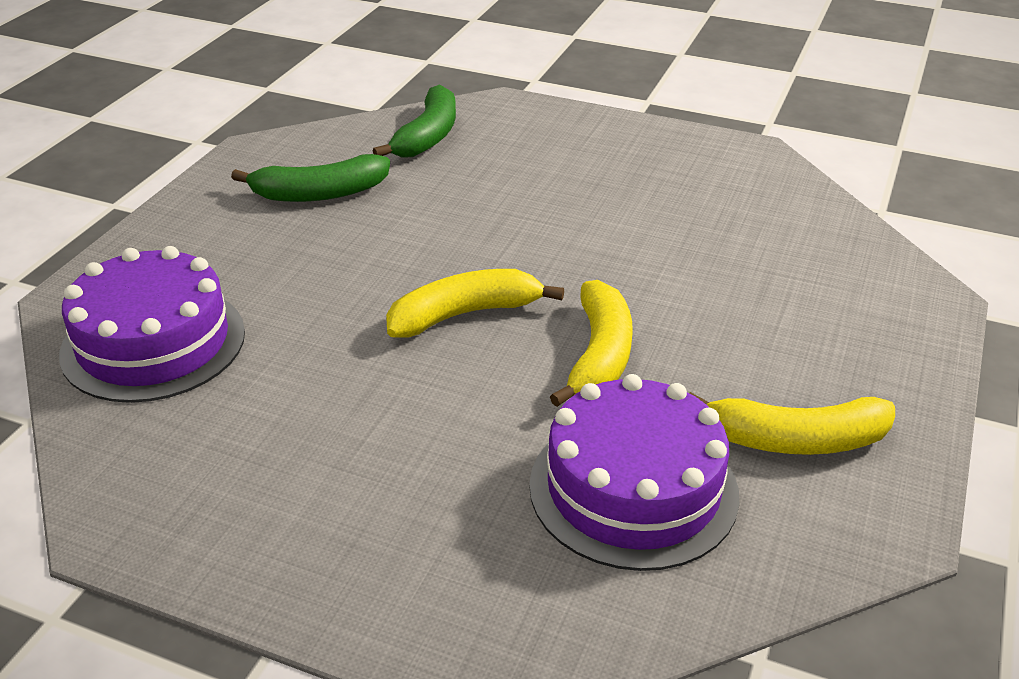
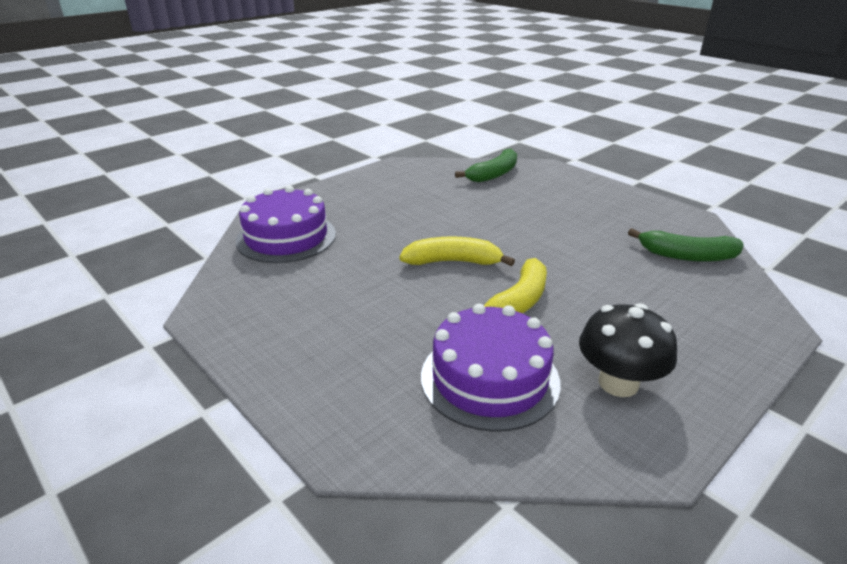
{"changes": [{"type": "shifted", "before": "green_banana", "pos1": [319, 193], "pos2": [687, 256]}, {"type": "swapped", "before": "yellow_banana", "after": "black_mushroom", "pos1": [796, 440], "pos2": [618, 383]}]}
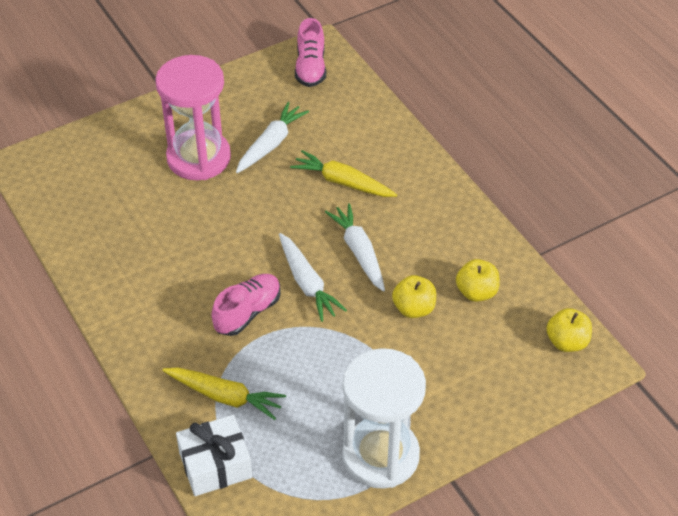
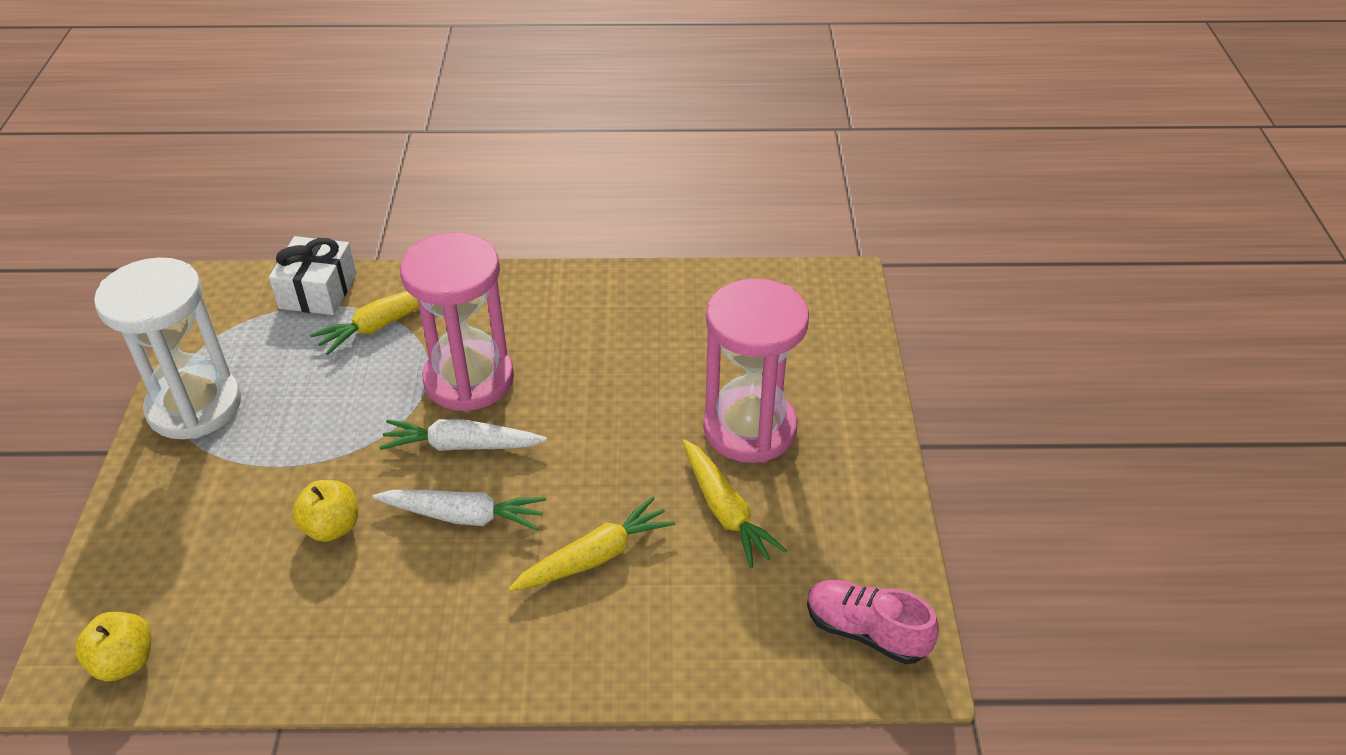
{"changes": [{"type": "swapped", "before": "pink_shoe", "after": "pink_hourglass", "pos1": [247, 312], "pos2": [469, 379]}, {"type": "repainted", "before": "white_carrot", "after": "yellow_carrot", "pos1": [271, 144], "pos2": [725, 511]}, {"type": "gone", "before": "yellow_apple", "pos1": [476, 292]}]}
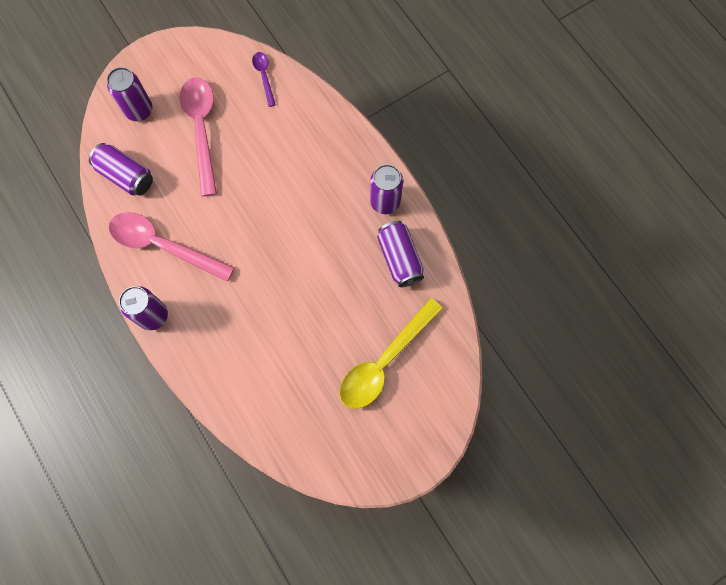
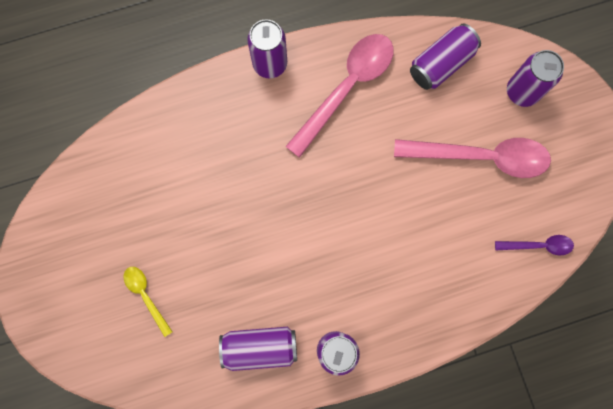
{"changes": [{"type": "scaled", "before": "yellow_spoon", "pos1": [384, 361], "pos2": [146, 296], "scale": 0.49}]}
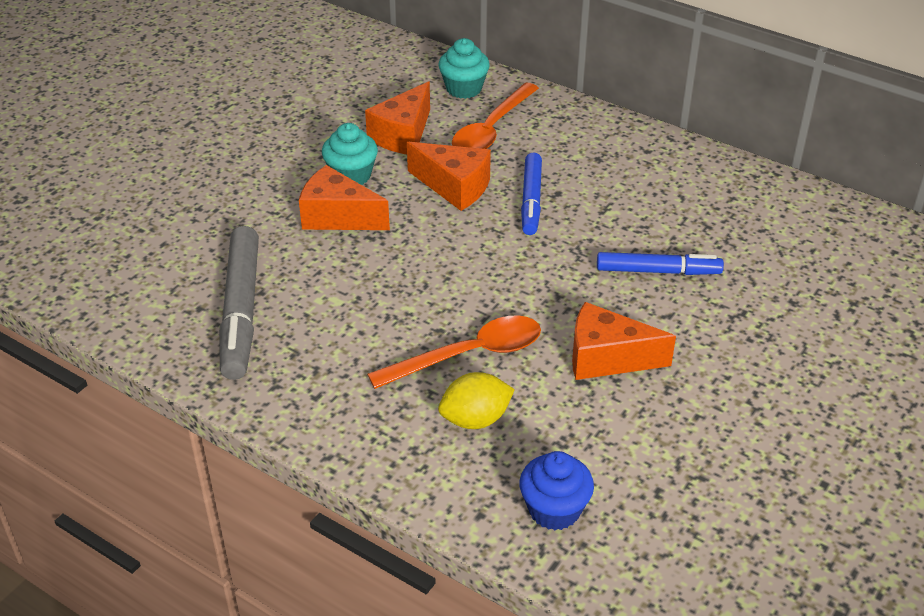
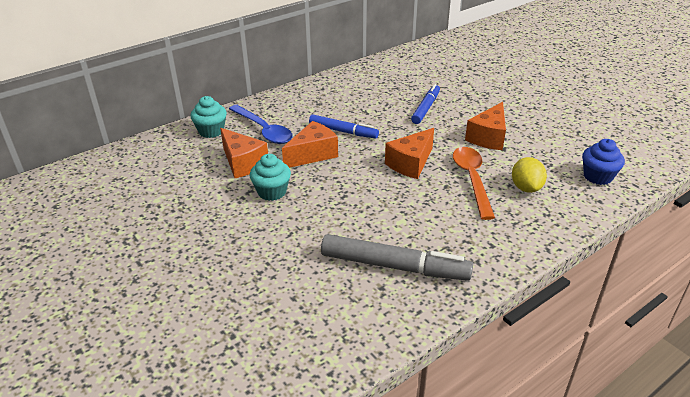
{"changes": [{"type": "shifted", "before": "orange_cheese", "pos1": [338, 217], "pos2": [411, 164]}, {"type": "repainted", "before": "orange_spoon", "after": "blue_spoon", "pos1": [491, 129], "pos2": [264, 130]}]}
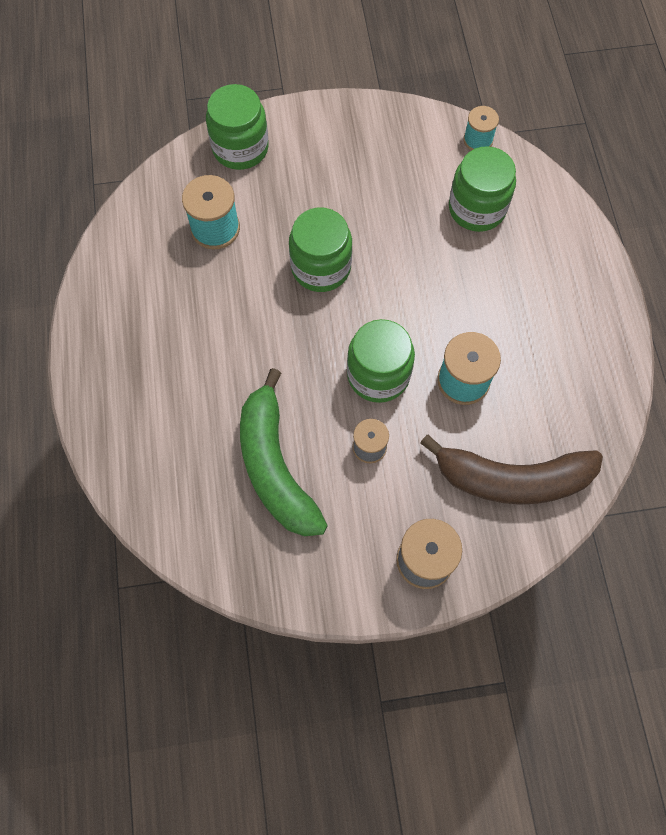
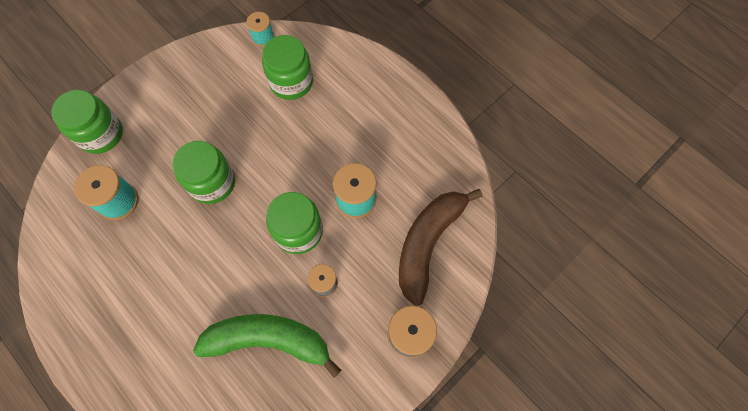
{"changes": [{"type": "rotated", "before": "green_banana", "pos1": [275, 466], "pos2": [269, 340], "turn": 150}, {"type": "rotated", "before": "brown_banana", "pos1": [512, 479], "pos2": [428, 243], "turn": 150}]}
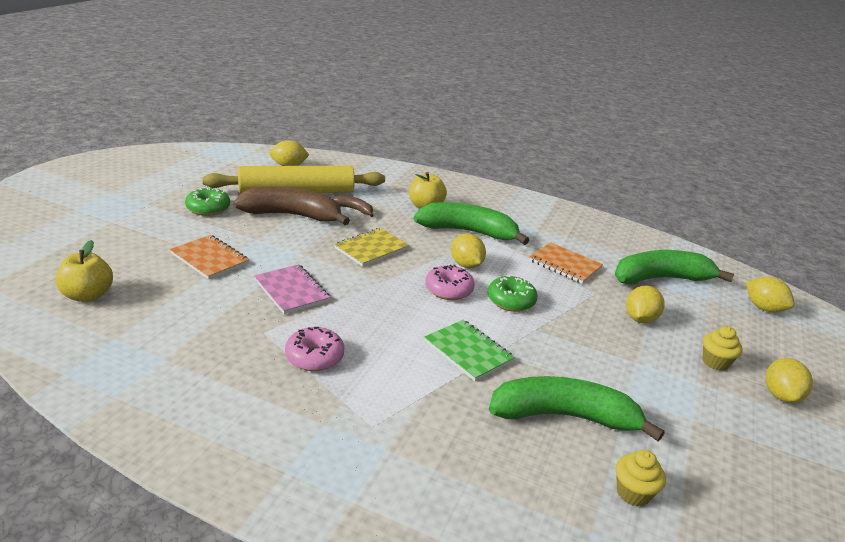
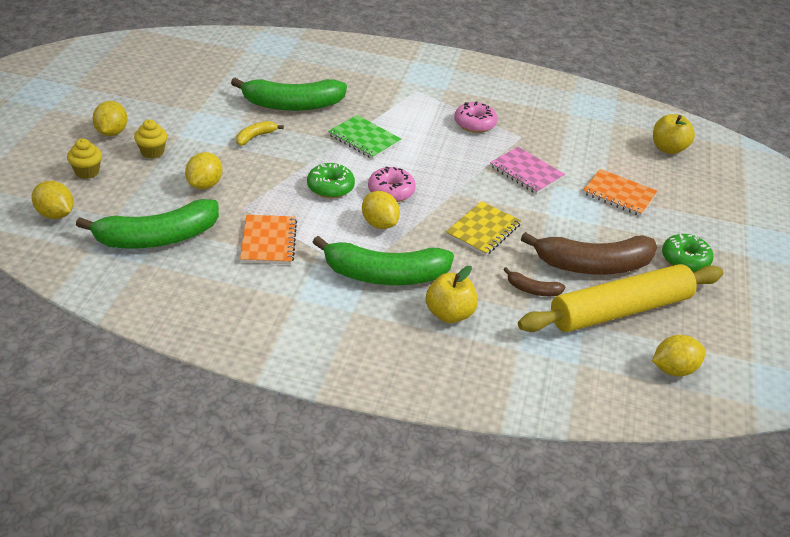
{"changes": [{"type": "rotated", "before": "orange_notebook", "pos1": [565, 264], "pos2": [268, 241], "turn": 60}, {"type": "shifted", "before": "yellow_cupcake", "pos1": [633, 493], "pos2": [87, 172]}, {"type": "new", "after": "yellow_banana", "pos2": [255, 137]}]}
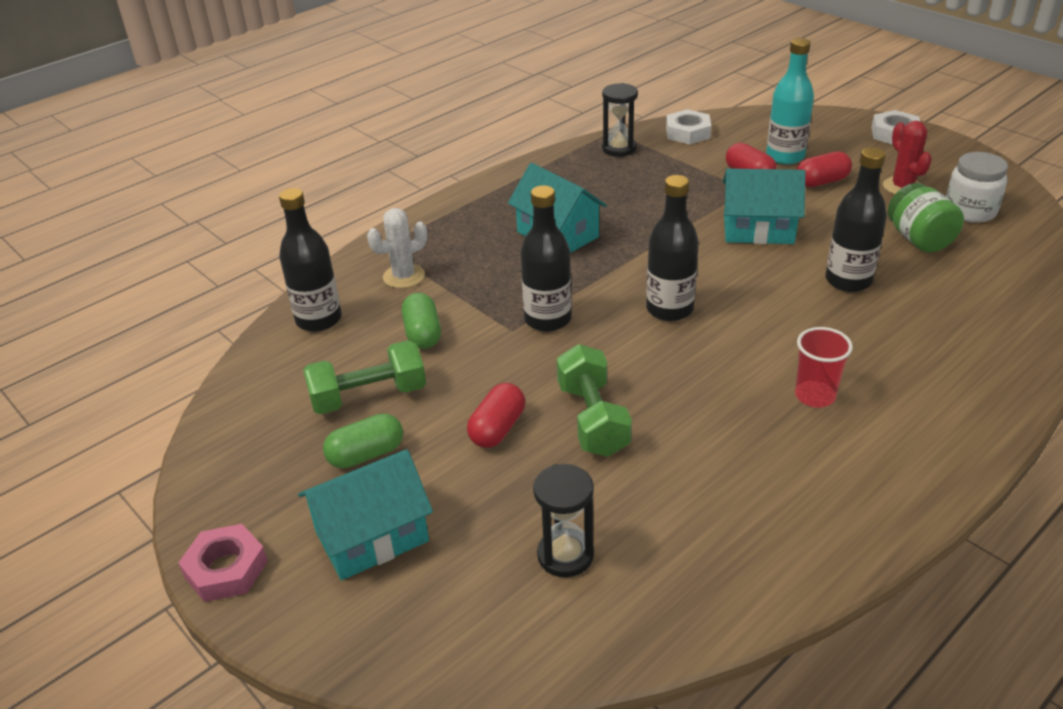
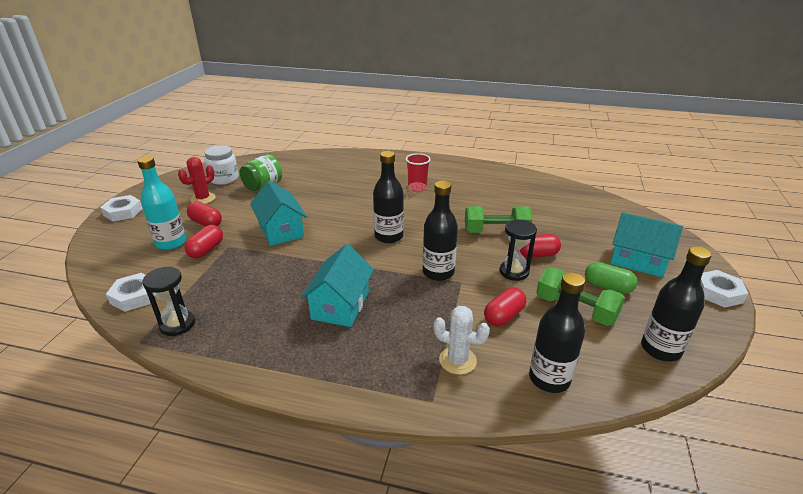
{"changes": [{"type": "repainted", "before": "pink_nut", "after": "white_nut", "pos1": [226, 569], "pos2": [718, 293]}, {"type": "repainted", "before": "green_capsule", "after": "red_capsule", "pos1": [423, 334], "pos2": [503, 316]}, {"type": "shifted", "before": "black_hourglass", "pos1": [565, 555], "pos2": [514, 272]}, {"type": "rotated", "before": "green_dumbbell", "pos1": [592, 419], "pos2": [496, 232], "turn": 45}, {"type": "shifted", "before": "black_bottle", "pos1": [848, 280], "pos2": [660, 349]}]}
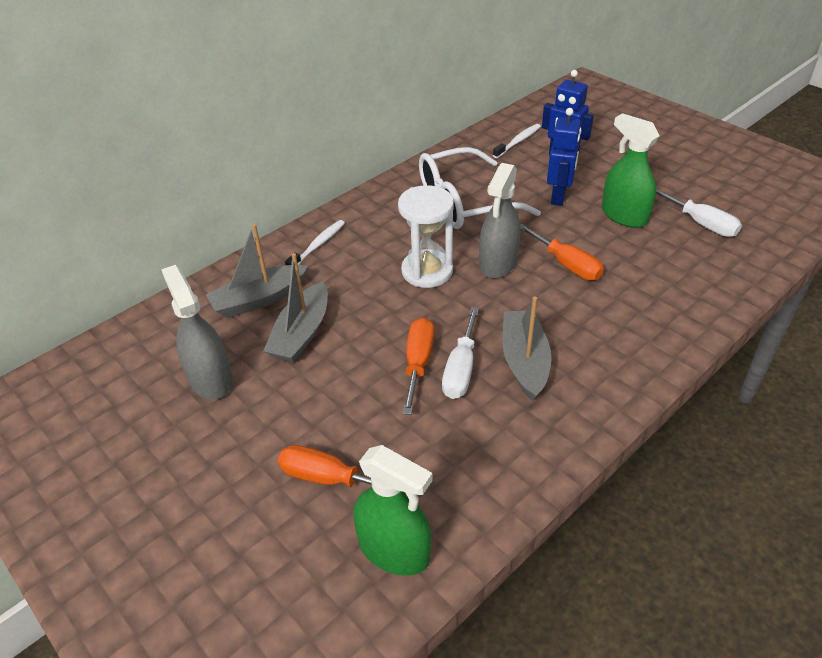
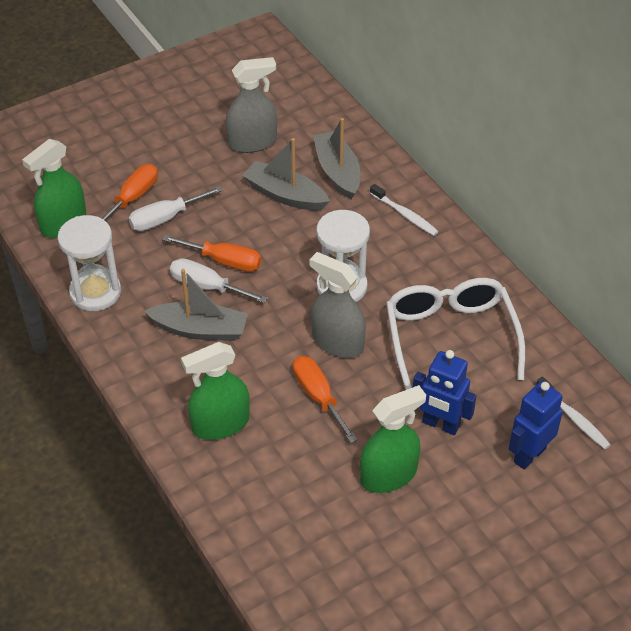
{"changes": [{"type": "rotated", "before": "orange_screwdriver", "pos1": [567, 264], "pos2": [318, 397], "turn": 90}, {"type": "shifted", "before": "white_screwdriver", "pos1": [701, 223], "pos2": [165, 218]}, {"type": "new", "after": "white_hourglass", "pos2": [95, 292]}, {"type": "new", "after": "green_spray_bottle", "pos2": [220, 424]}]}
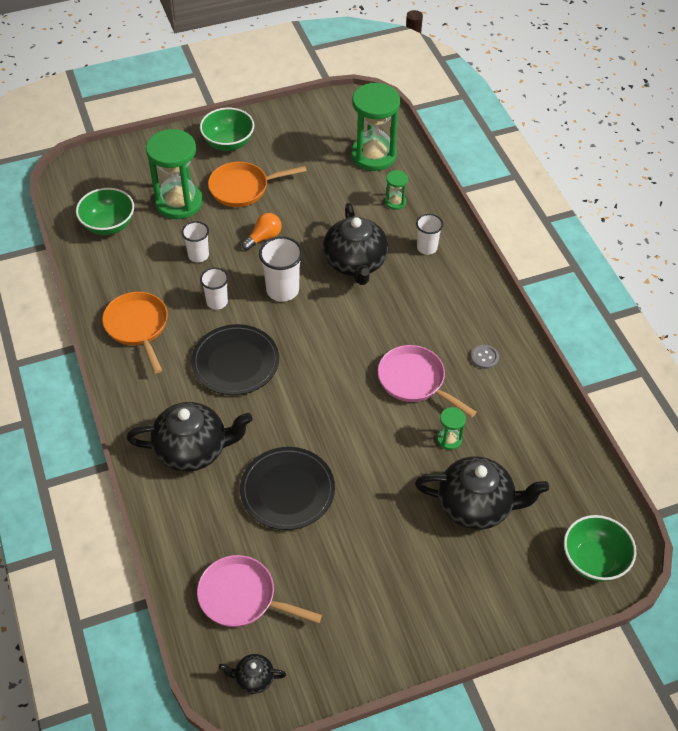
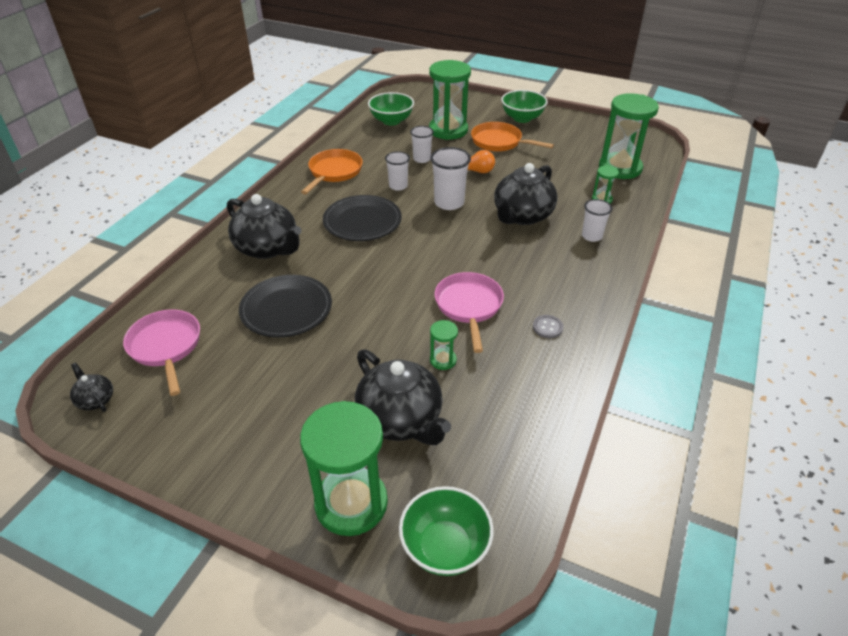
{"changes": [{"type": "new", "after": "green_hourglass", "pos2": [351, 503]}]}
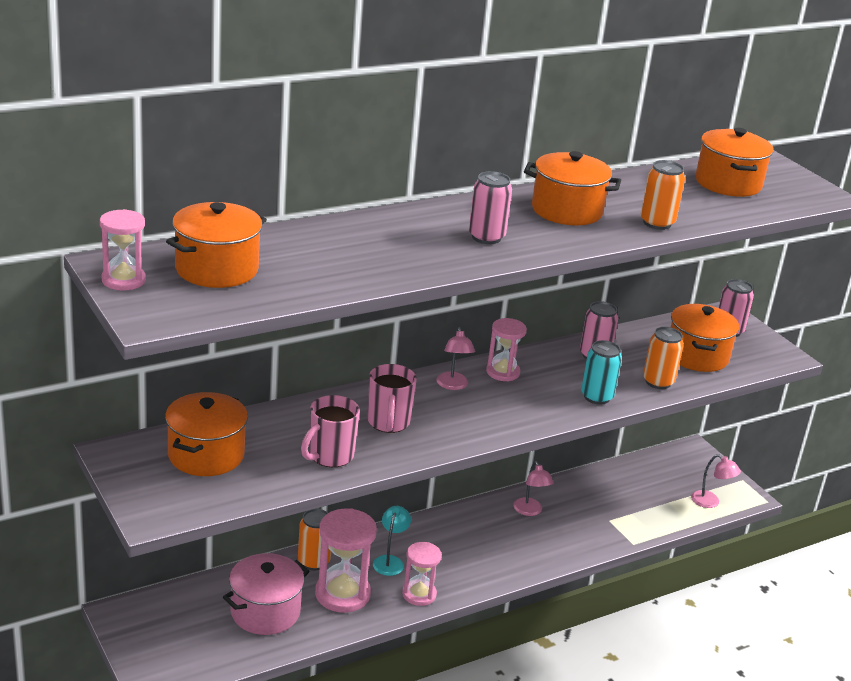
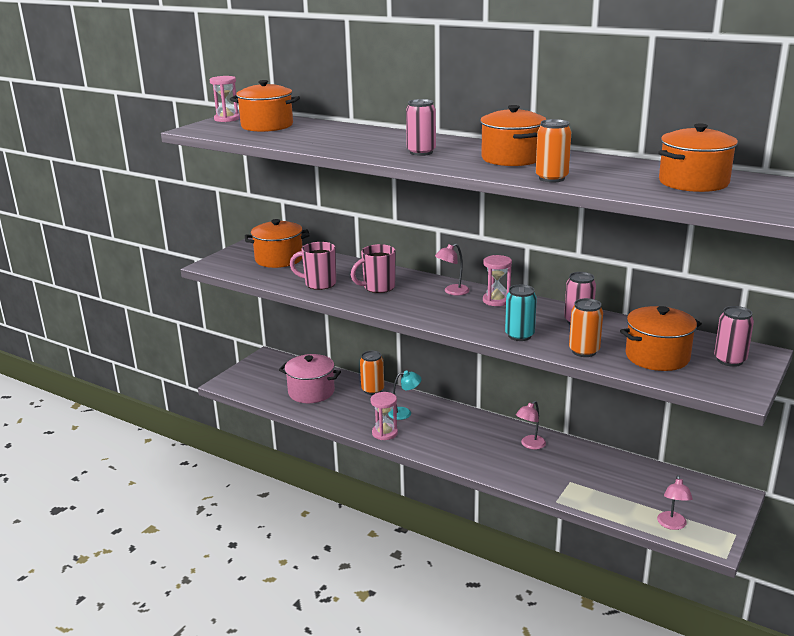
{"changes": [{"type": "gone", "before": "pink_hourglass", "pos1": [342, 594]}]}
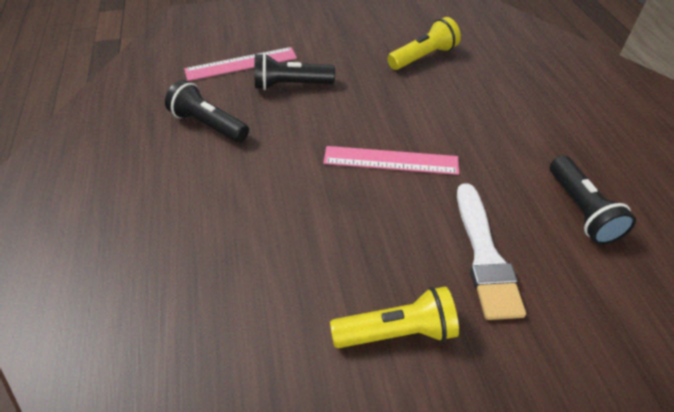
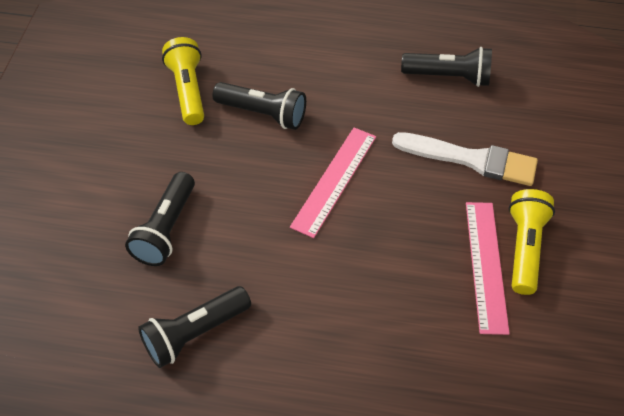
{"changes": [{"type": "shifted", "before": "pink_ruler", "pos1": [241, 64], "pos2": [486, 265]}, {"type": "new", "after": "black_flashlight", "pos2": [263, 114]}]}
